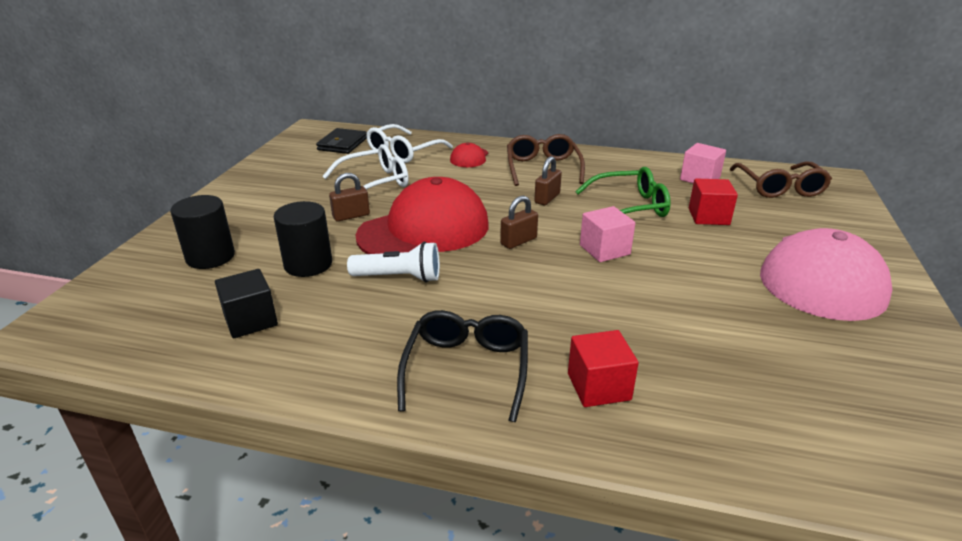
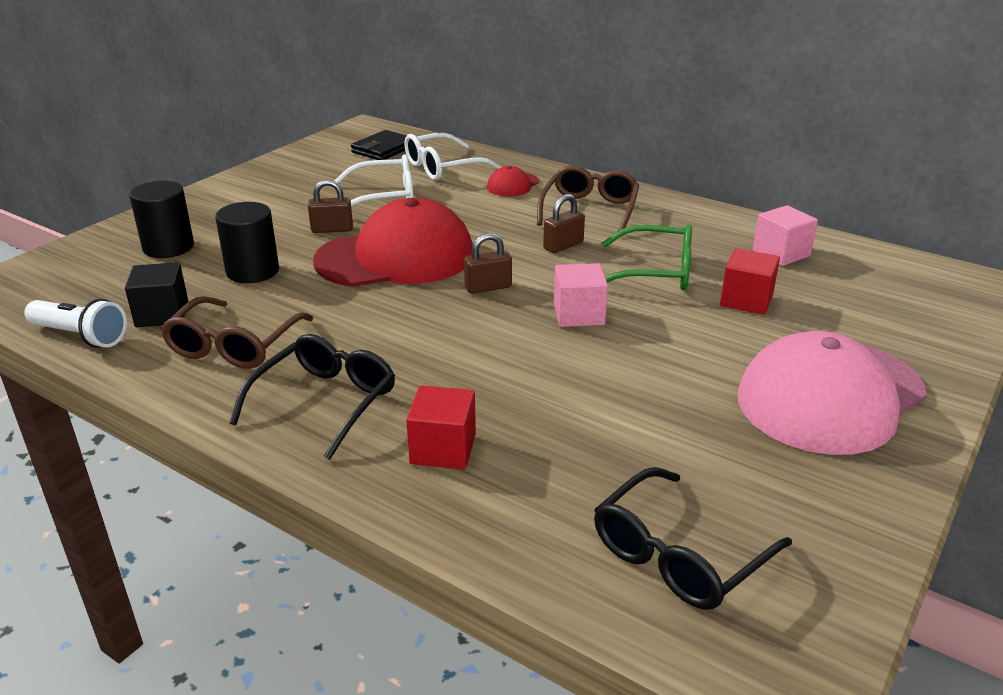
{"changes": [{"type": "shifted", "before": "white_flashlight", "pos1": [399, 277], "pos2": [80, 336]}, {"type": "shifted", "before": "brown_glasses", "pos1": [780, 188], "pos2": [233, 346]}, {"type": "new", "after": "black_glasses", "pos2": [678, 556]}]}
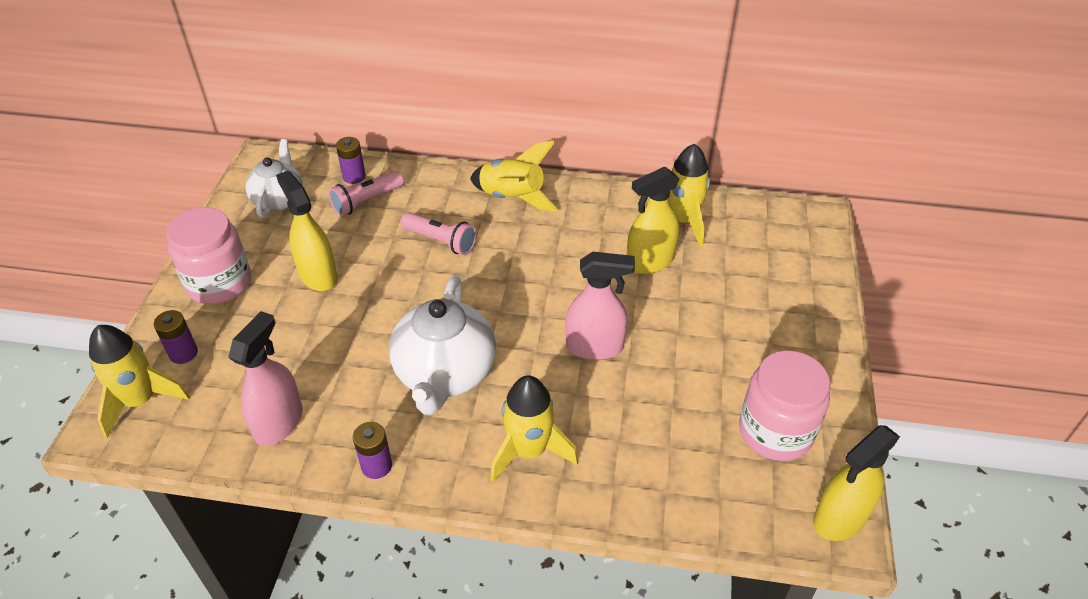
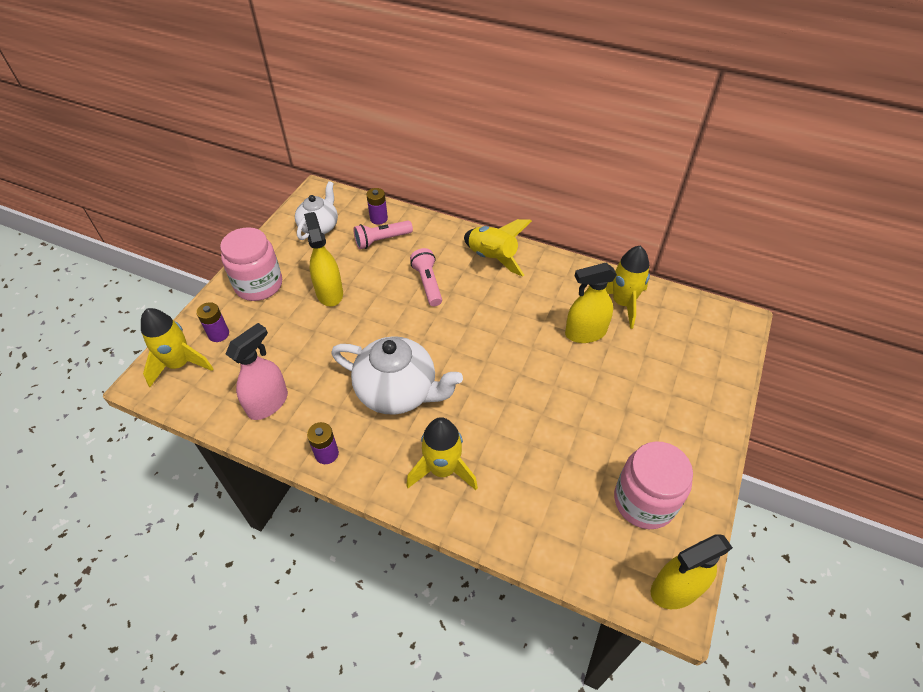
{"changes": [{"type": "rotated", "before": "white_teapot", "pos1": [445, 374], "pos2": [398, 392], "turn": -90}, {"type": "rotated", "before": "pink_flashlight", "pos1": [441, 241], "pos2": [427, 283], "turn": -150}, {"type": "gone", "before": "pink_spray_bottle", "pos1": [595, 347]}]}
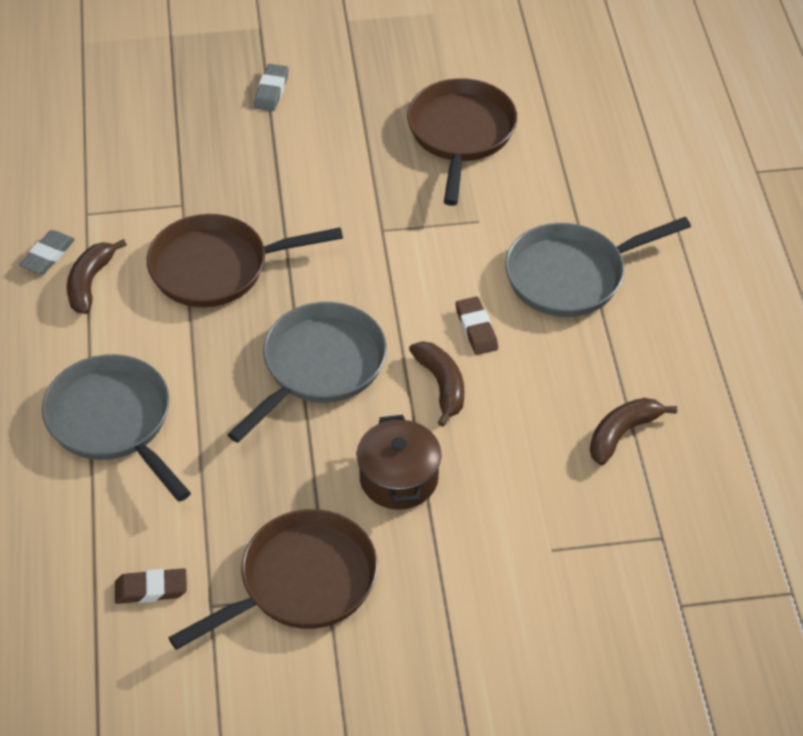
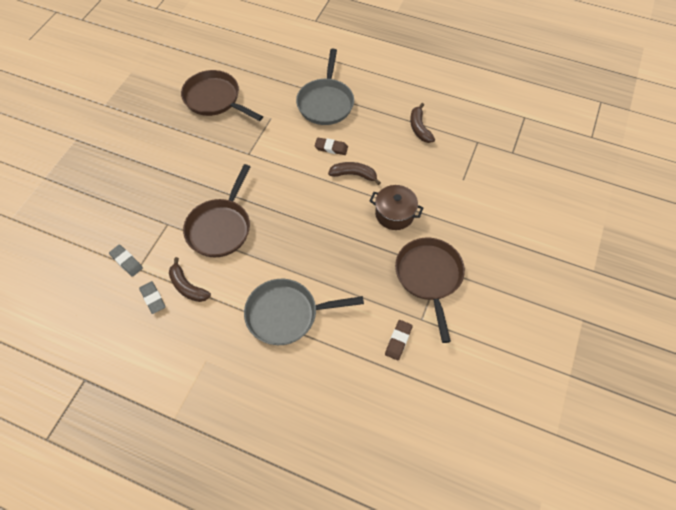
{"changes": [{"type": "gone", "before": "grey_pan", "pos1": [319, 367]}, {"type": "shifted", "before": "grey_eraser", "pos1": [271, 91], "pos2": [126, 262]}]}
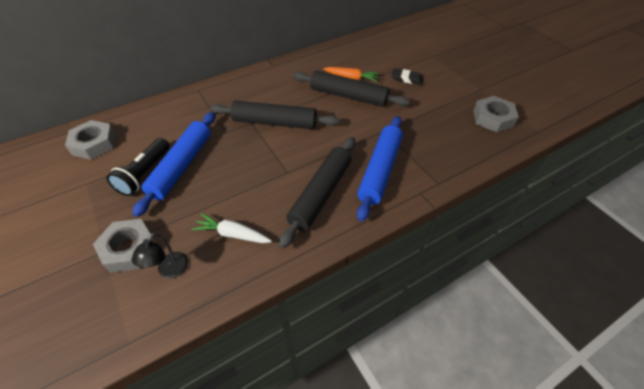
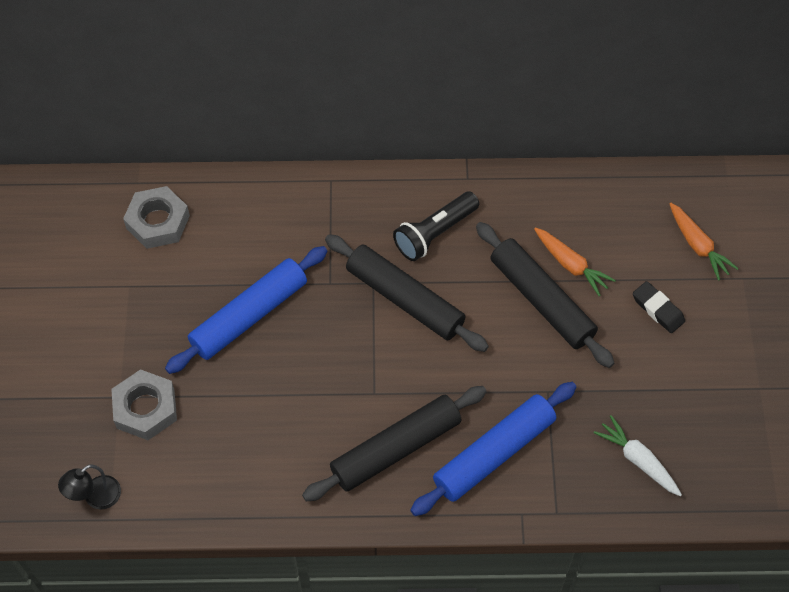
{"changes": [{"type": "shifted", "before": "black_flashlight", "pos1": [145, 174], "pos2": [435, 233]}, {"type": "shifted", "before": "black_lamp", "pos1": [169, 271], "pos2": [96, 498]}, {"type": "shifted", "before": "white_carrot", "pos1": [232, 234], "pos2": [638, 460]}, {"type": "gone", "before": "grey_nut", "pos1": [492, 118]}, {"type": "new", "after": "orange_carrot", "pos2": [698, 246]}]}
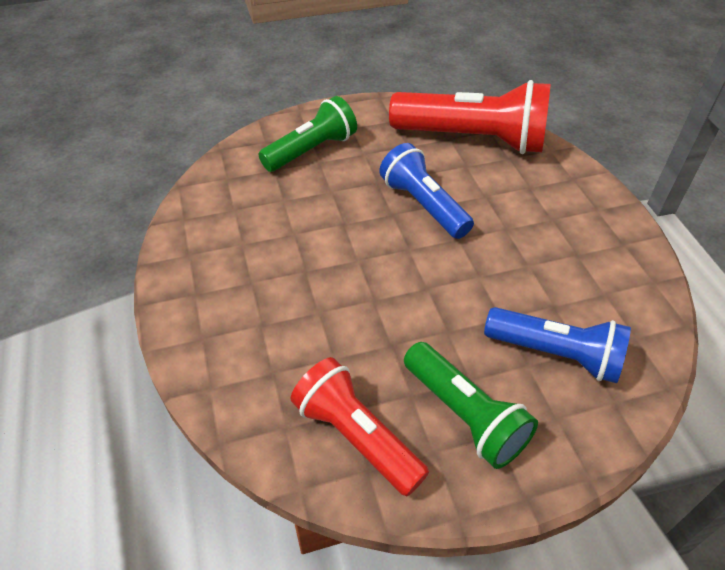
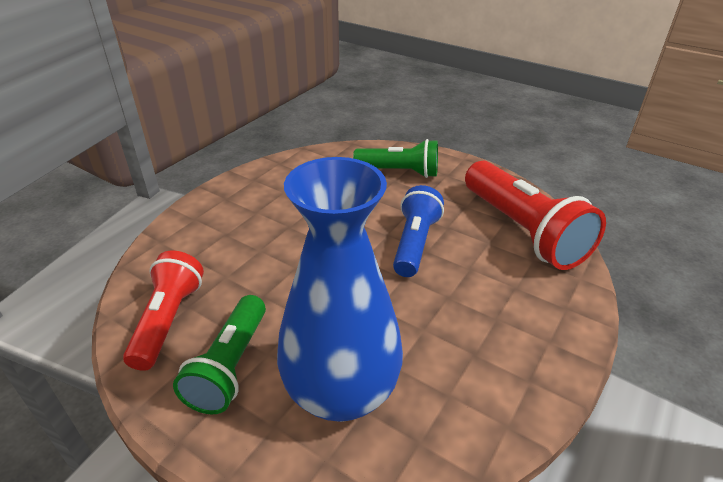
{"changes": [{"type": "swapped", "before": "blue_flashlight", "after": "blue_vase", "pos1": [556, 354], "pos2": [341, 392]}]}
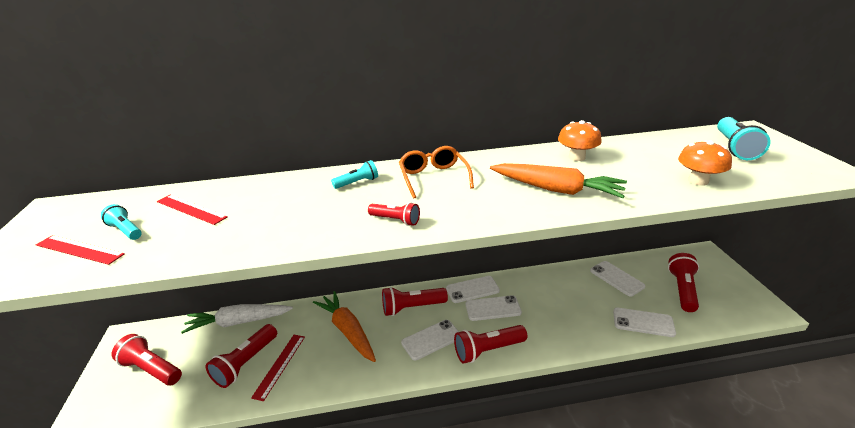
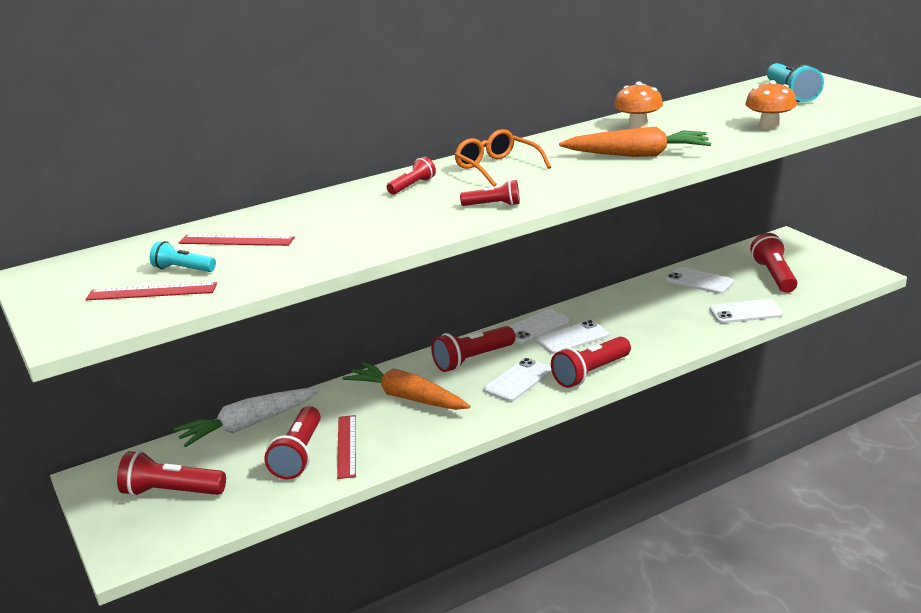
{"changes": [{"type": "repainted", "before": "turquoise_flashlight", "after": "red_flashlight", "pos1": [357, 183], "pos2": [412, 186]}]}
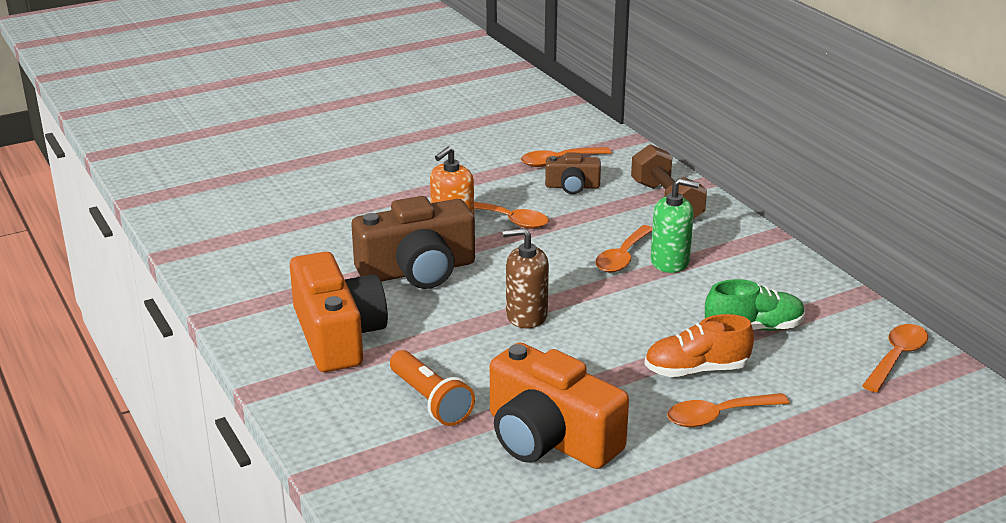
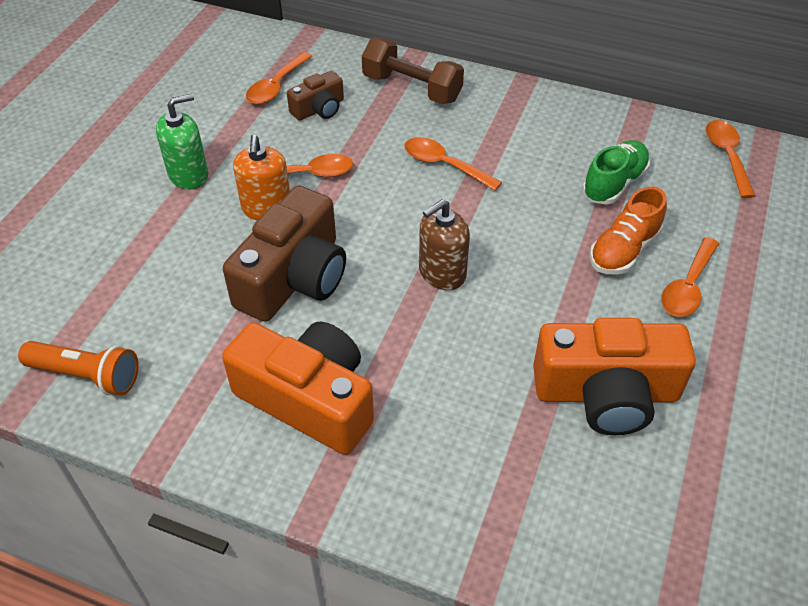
{"changes": [{"type": "shifted", "before": "orange_flashlight", "pos1": [431, 401], "pos2": [87, 375]}, {"type": "rotated", "before": "orange_spoon", "pos1": [622, 257], "pos2": [444, 165], "turn": 135}, {"type": "shifted", "before": "green_soap_dispenser", "pos1": [670, 262], "pos2": [188, 175]}]}
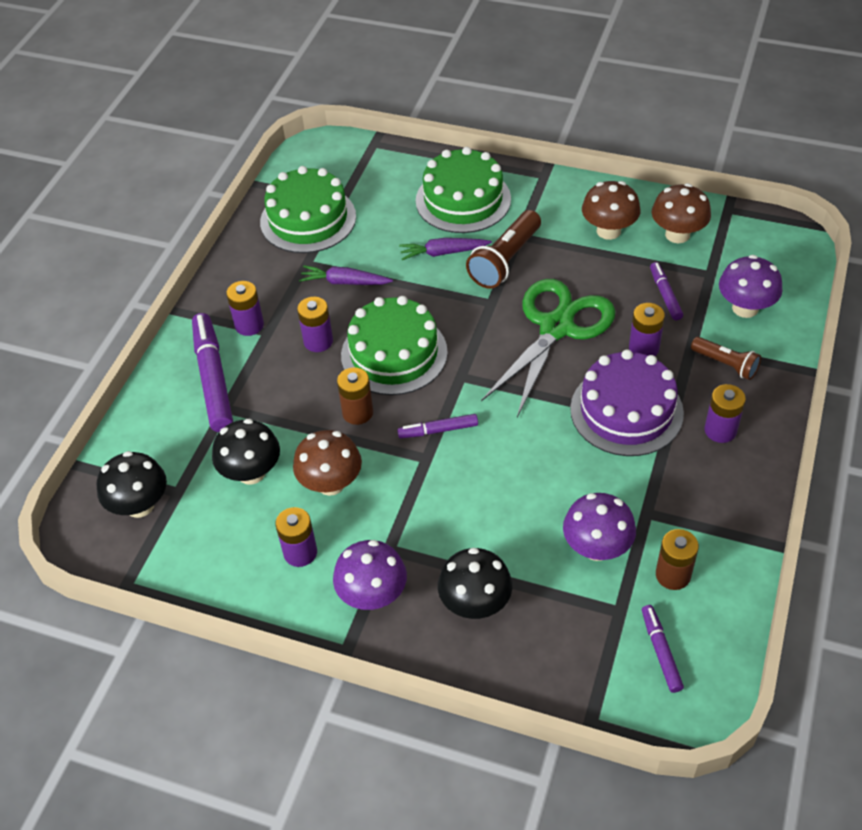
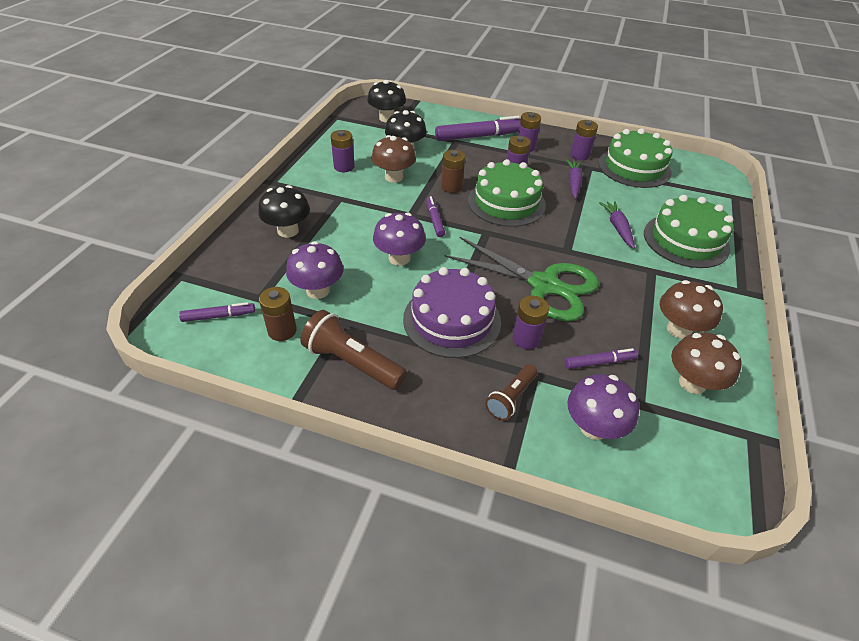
{"changes": [{"type": "shifted", "before": "purple_mushroom", "pos1": [372, 595], "pos2": [399, 258]}, {"type": "shifted", "before": "brown_flashlight", "pos1": [505, 261], "pos2": [352, 362]}, {"type": "shifted", "before": "purple_battery", "pos1": [720, 430], "pos2": [580, 155]}]}
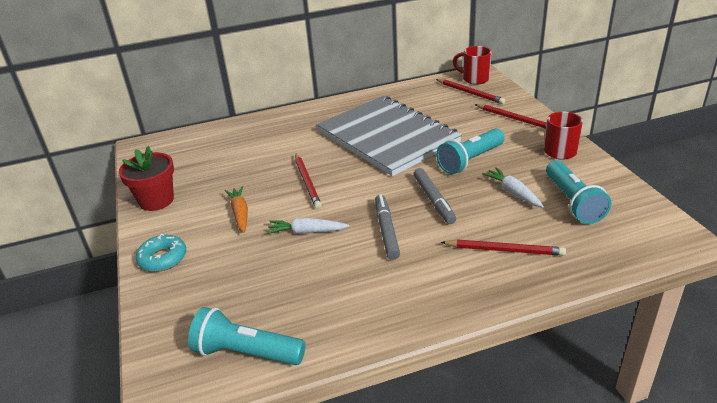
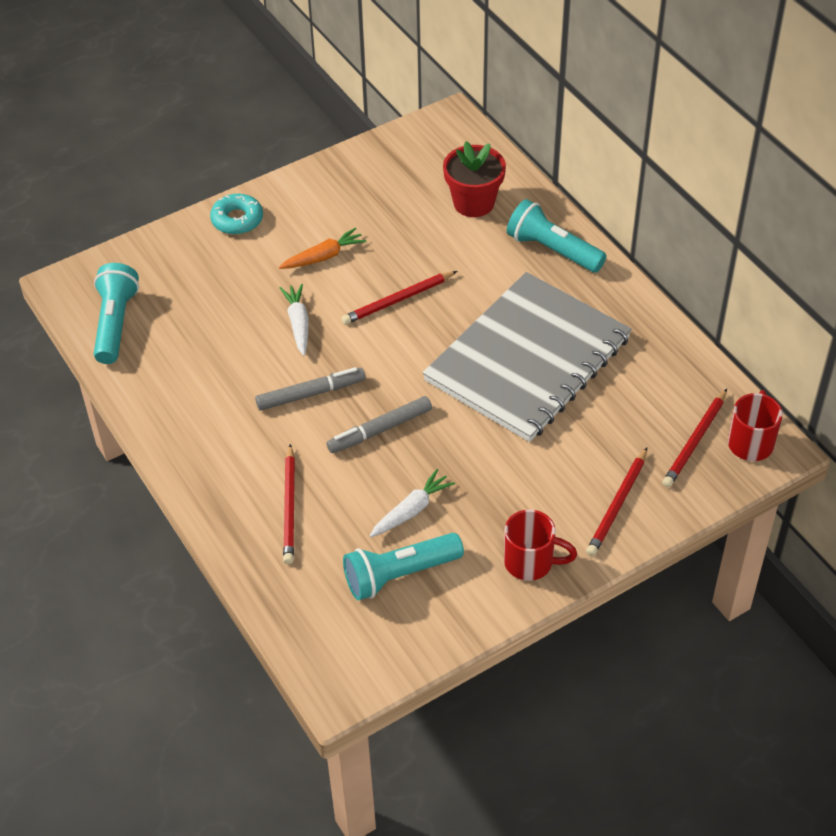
{"changes": [{"type": "shifted", "before": "red_flower_pot", "pos1": [156, 200], "pos2": [473, 203]}, {"type": "shifted", "before": "turquoise_flashlight", "pos1": [470, 161], "pos2": [552, 250]}]}
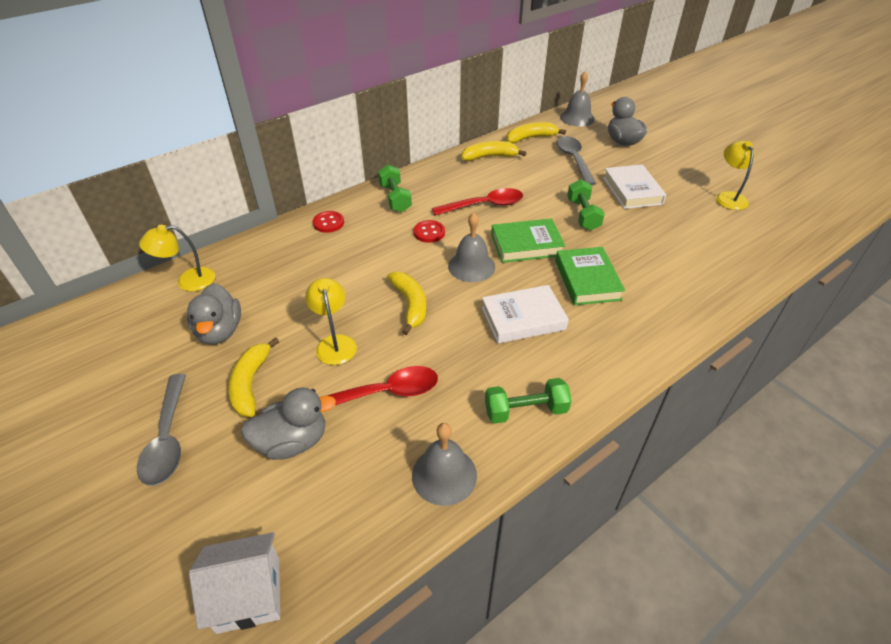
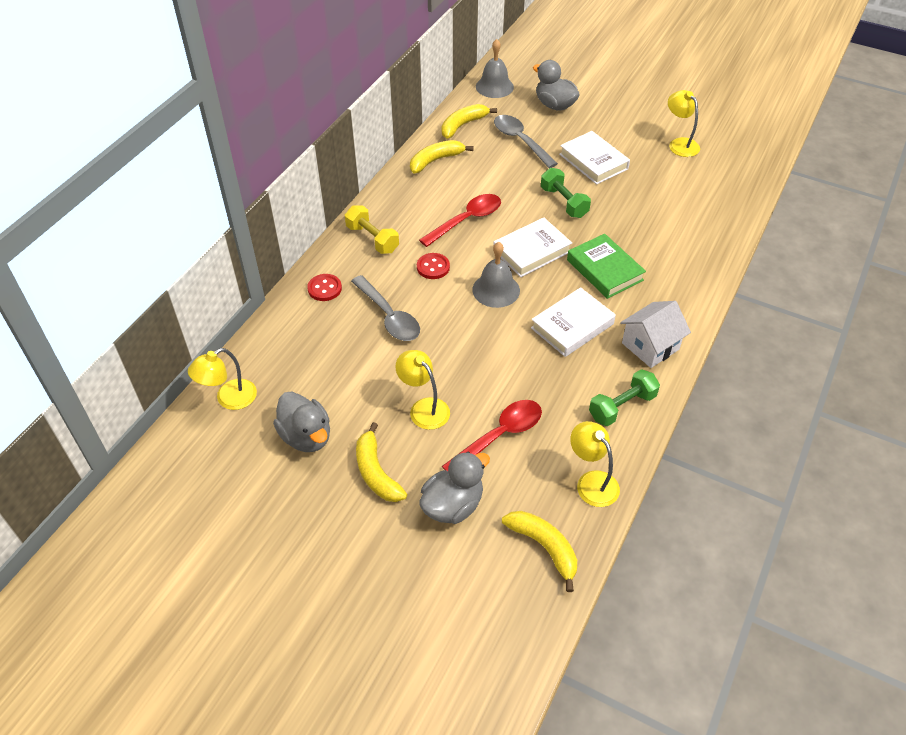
{"changes": [{"type": "shifted", "before": "grey_spoon", "pos1": [168, 438], "pos2": [389, 316]}, {"type": "shifted", "before": "white_house", "pos1": [248, 594], "pos2": [650, 346]}, {"type": "repainted", "before": "green_dumbbell", "after": "yellow_dumbbell", "pos1": [395, 198], "pos2": [372, 239]}, {"type": "shifted", "before": "yellow_banana", "pos1": [410, 305], "pos2": [544, 547]}, {"type": "swapped", "before": "grey_bell", "after": "yellow_lamp", "pos1": [444, 475], "pos2": [592, 482]}, {"type": "repainted", "before": "green_book", "after": "white_book", "pos1": [526, 245], "pos2": [531, 251]}]}
